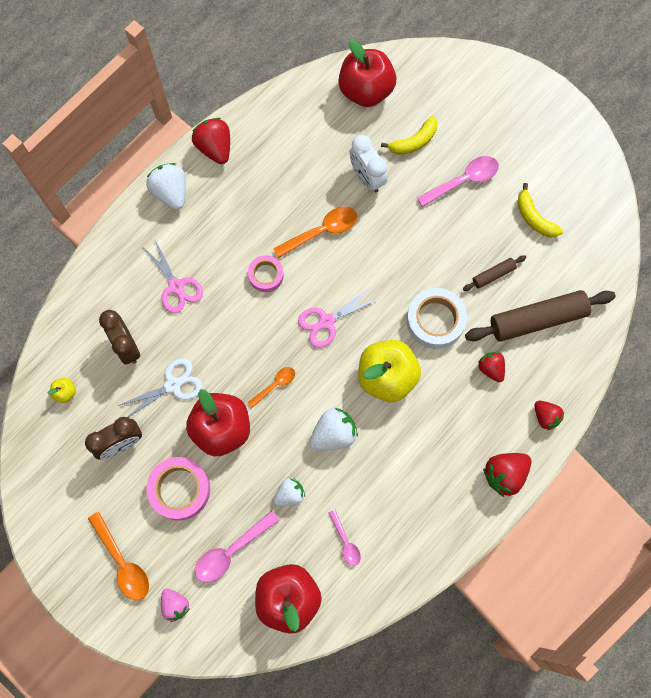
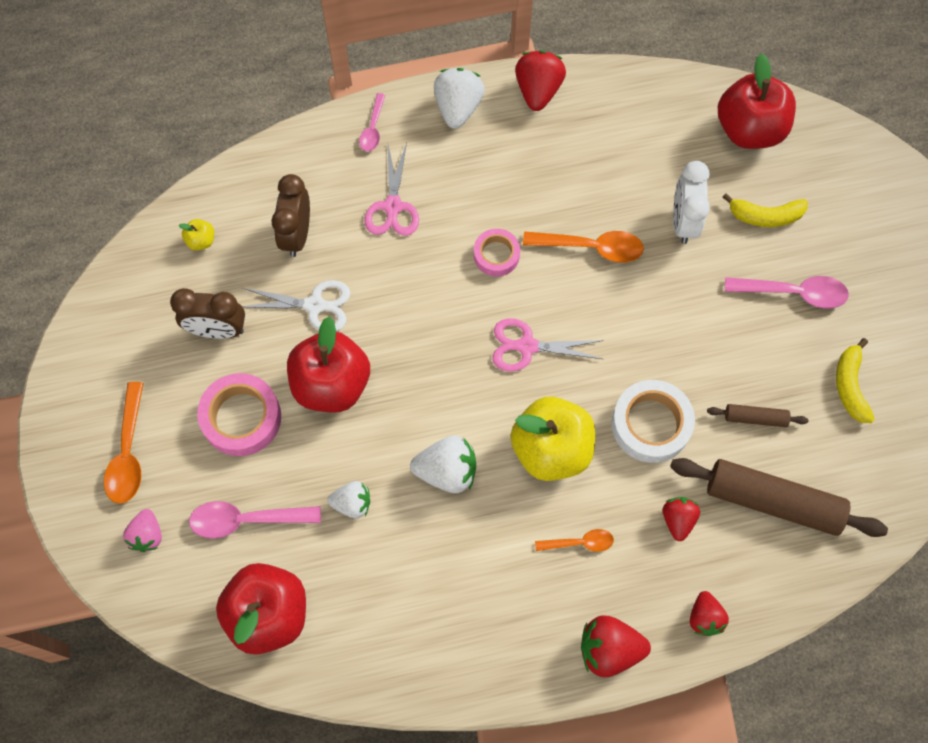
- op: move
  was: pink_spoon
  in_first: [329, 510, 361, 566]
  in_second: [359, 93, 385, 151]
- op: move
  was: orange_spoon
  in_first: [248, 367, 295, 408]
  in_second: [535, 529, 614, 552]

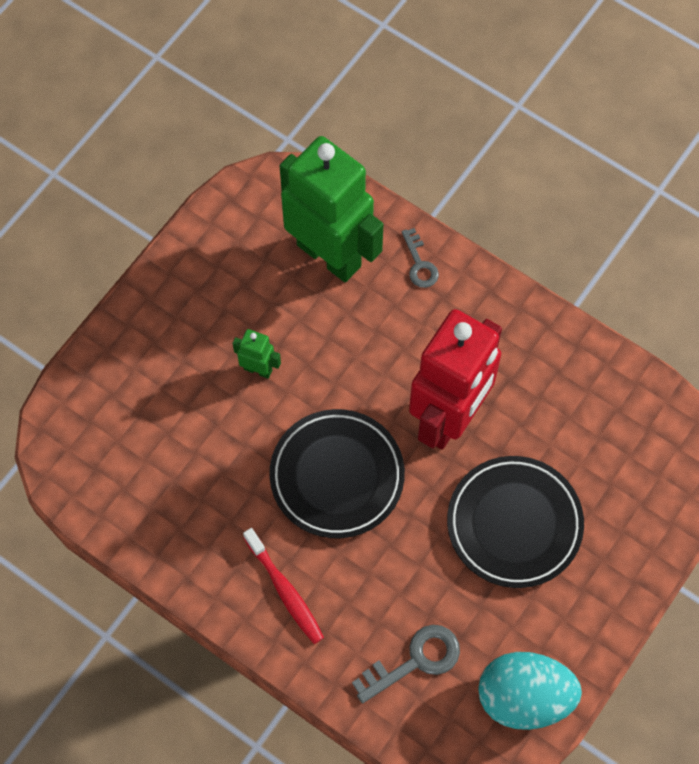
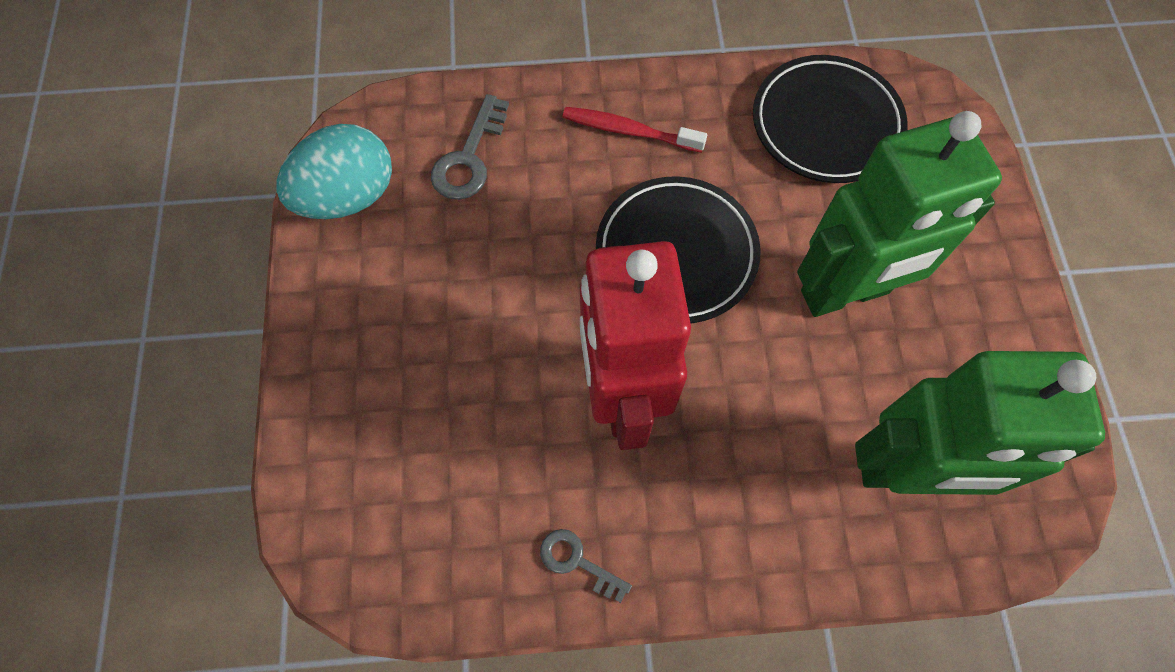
- op: move
  was: grey_key
  in_first: [402, 228, 439, 288]
  in_second: [540, 529, 632, 603]
- op: move
  was: black_plate
  in_first: [447, 456, 584, 588]
  in_second: [753, 55, 908, 183]
- op: resize
  was: green_robot
  in_first: [233, 329, 281, 379]
  in_second: [797, 111, 1002, 317]
  ratio: 2.48

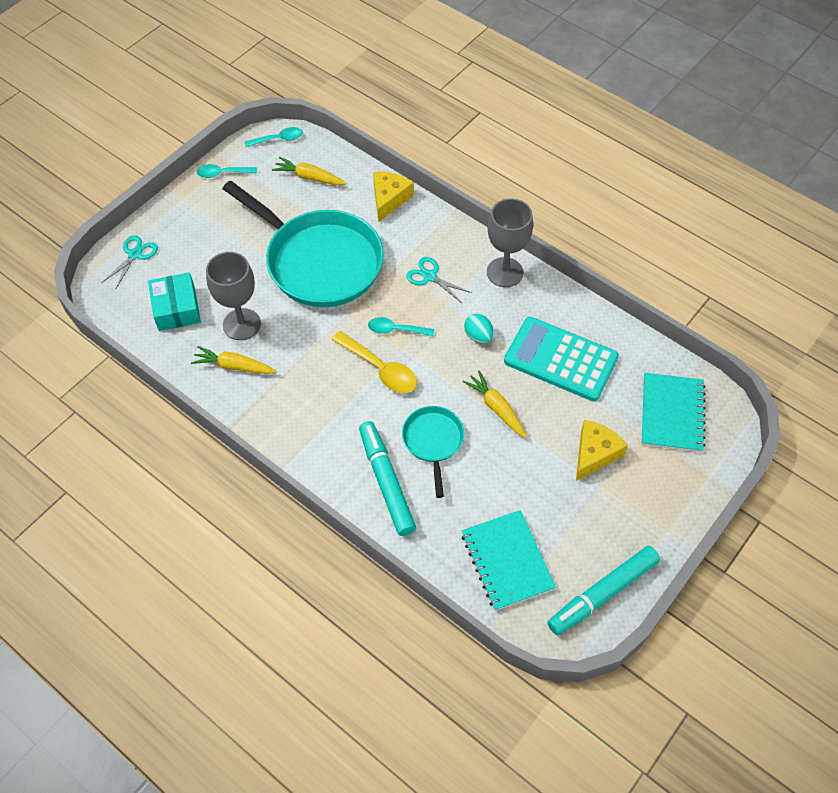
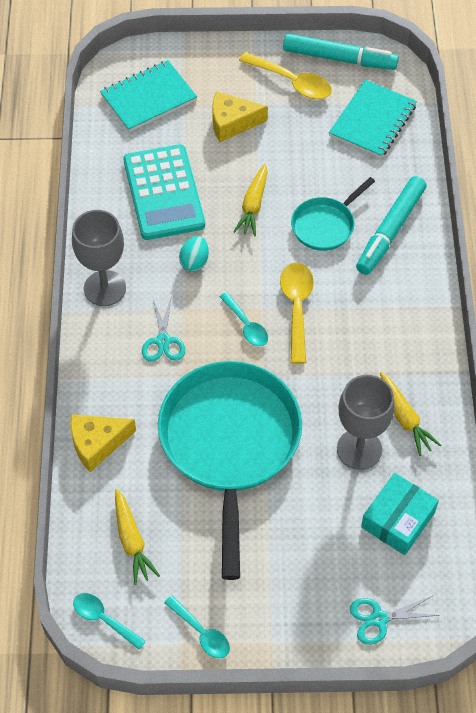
- op: insert
  now: yellow_spoon
  in_second: [239, 52, 332, 99]

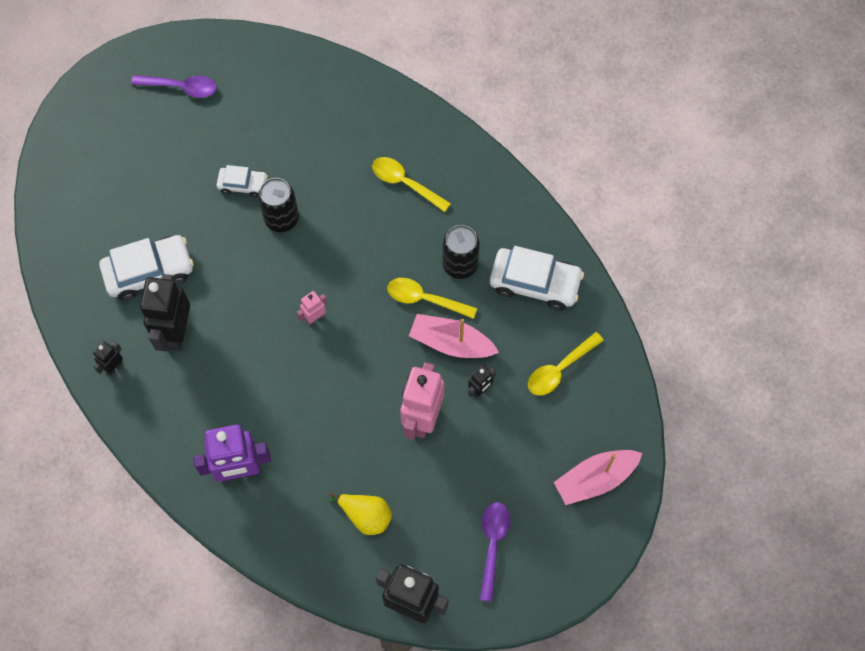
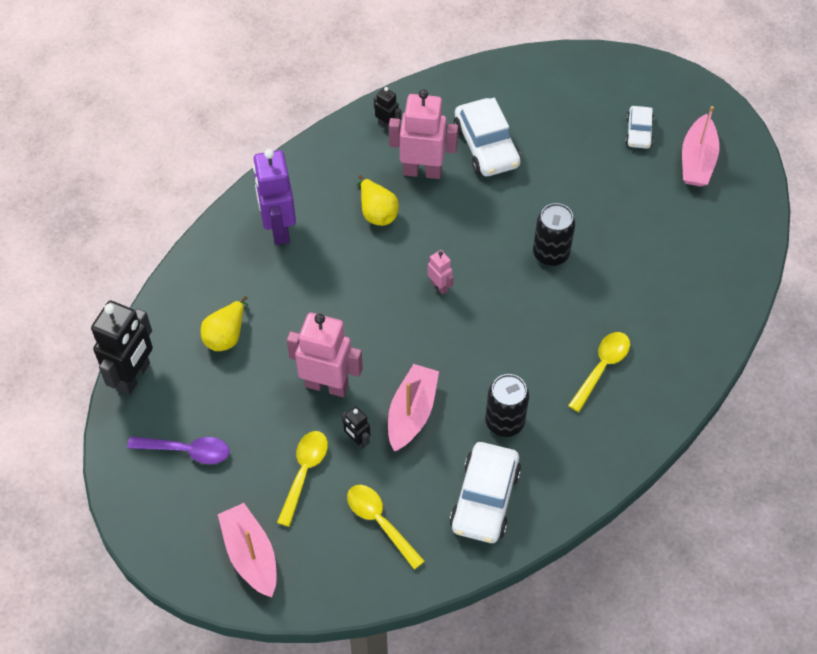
- op: move
  was: yellow_spoon
  in_first: [387, 278, 477, 319]
  in_second: [277, 431, 328, 527]
- op: insert
  now: yellow_pear
  in_second: [357, 175, 399, 226]
- op: recolor
  was: black_robot
  now: pink_robot
  in_first: [140, 274, 190, 351]
  in_second: [389, 89, 458, 179]
- op: move
  was: white_car
  in_first: [217, 165, 268, 197]
  in_second: [625, 106, 654, 149]
- op: replace
  was: purple_spoon
  now: pink_boat
  in_first: [131, 75, 216, 98]
  in_second: [682, 106, 719, 187]

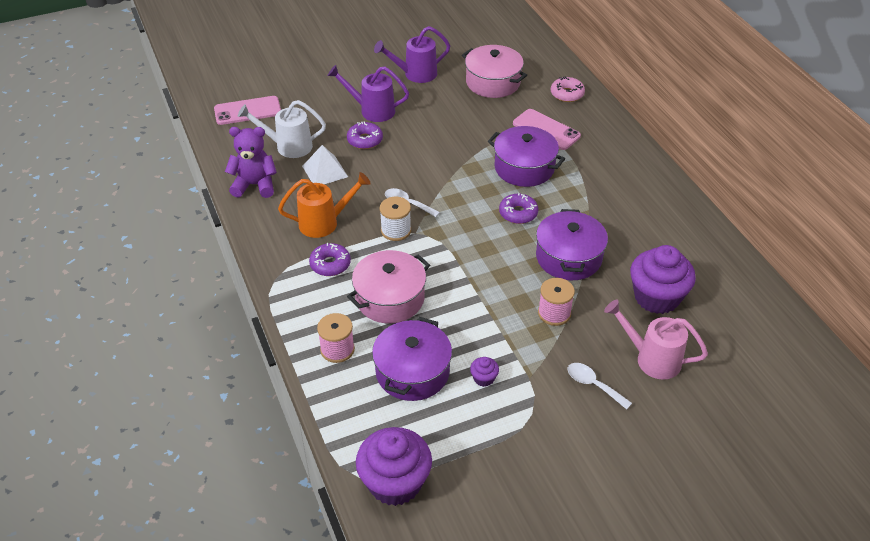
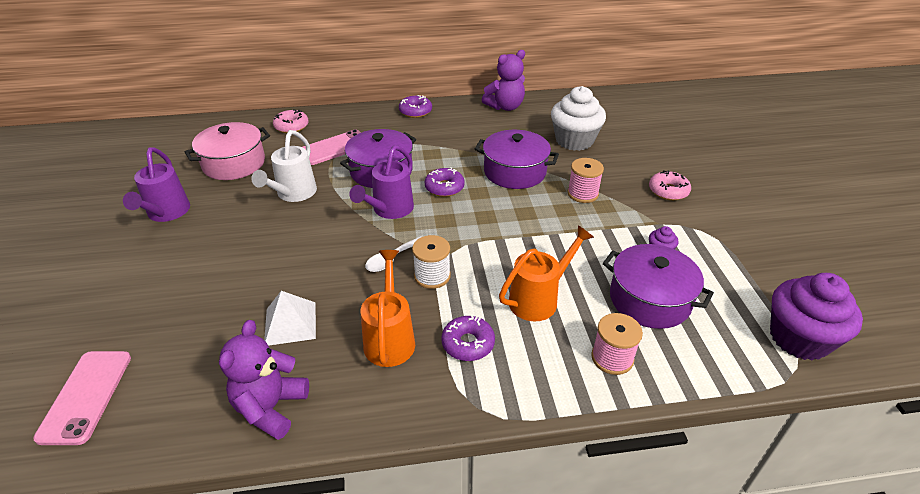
- op: move
  was: white_watering_can
  in_first: [238, 100, 326, 158]
  in_second: [251, 130, 317, 202]
- op: move
  was: purple_watering_can
  in_first: [327, 65, 409, 122]
  in_second: [349, 145, 414, 219]
- op: move
  was: purple_donut
  in_first: [347, 121, 383, 149]
  in_second: [399, 95, 432, 118]
- op: insert
  now: purple_teddy_bear
  in_second: [482, 50, 525, 111]
- op: replace
  was: pink_pot
  now: orange_watering_can
  in_first: [347, 250, 430, 323]
  in_second: [499, 226, 594, 321]
- op: recolor
  was: purple_cupcake
  now: white_cupcake
  in_first: [630, 245, 696, 314]
  in_second: [551, 86, 606, 151]
- op: replace
  was: white_spoon
  now: pink_donut
  in_first: [568, 363, 632, 410]
  in_second: [649, 170, 691, 200]
- op: delete
  was: pink_watering_can
  in_first: [604, 300, 708, 380]

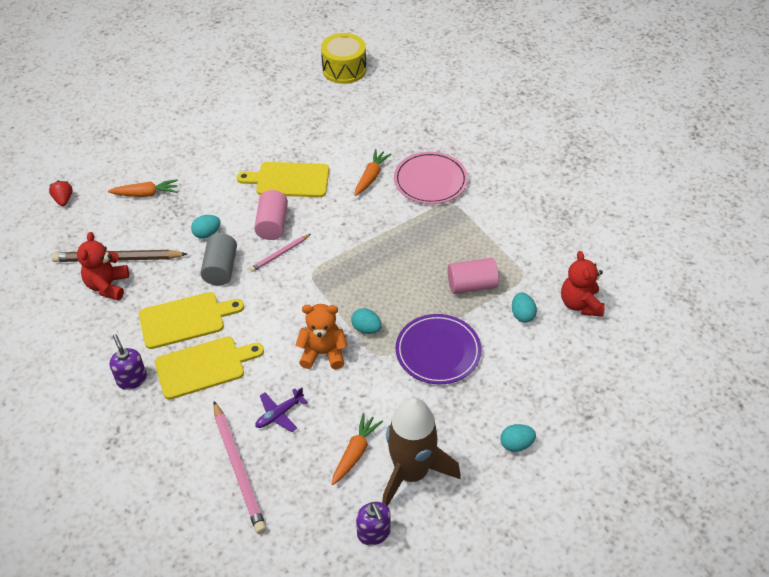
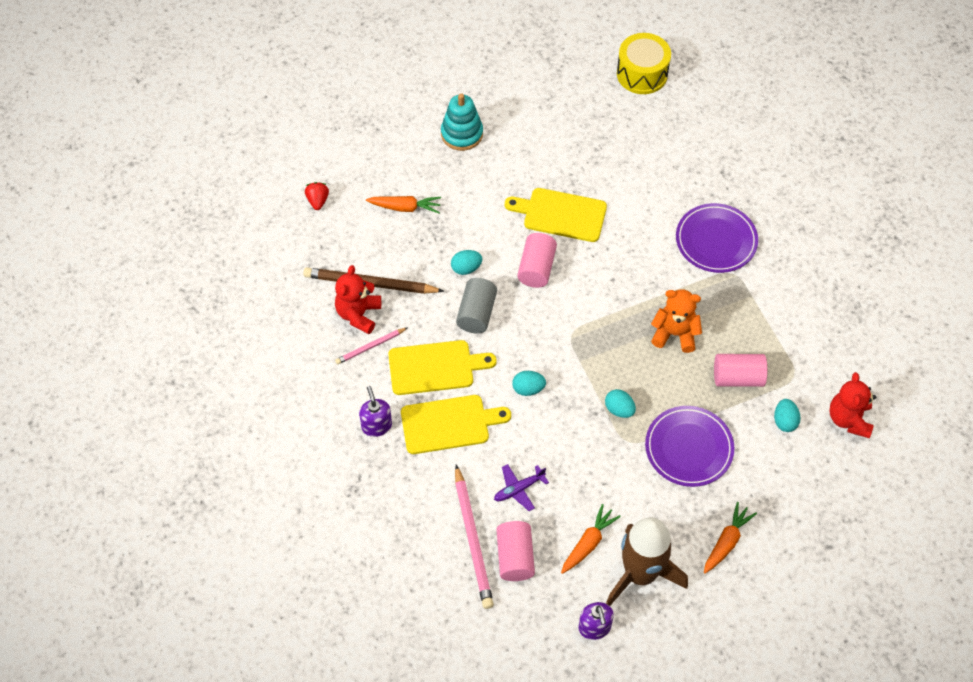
- op: move
  was: pink_pencil
  in_first: [250, 234, 311, 272]
  in_second: [335, 328, 407, 364]
- op: insert
  now: turquoise_stacking_toy
  in_second: [441, 93, 483, 151]
- op: insert
  now: pink_cylinder
  in_second: [497, 521, 535, 581]
- op: move
  was: turquoise_egg
  in_first: [500, 424, 536, 452]
  in_second: [512, 371, 546, 396]
- op: move
  was: orange_teddy_bear
  in_first: [296, 304, 348, 369]
  in_second: [651, 289, 702, 353]
- op: recolor
  was: pink_plate
  now: purple_plate
  in_first: [394, 152, 468, 204]
  in_second: [676, 203, 758, 273]
- op: move
  was: orange_carrot
  in_first: [355, 149, 392, 196]
  in_second: [704, 502, 757, 574]

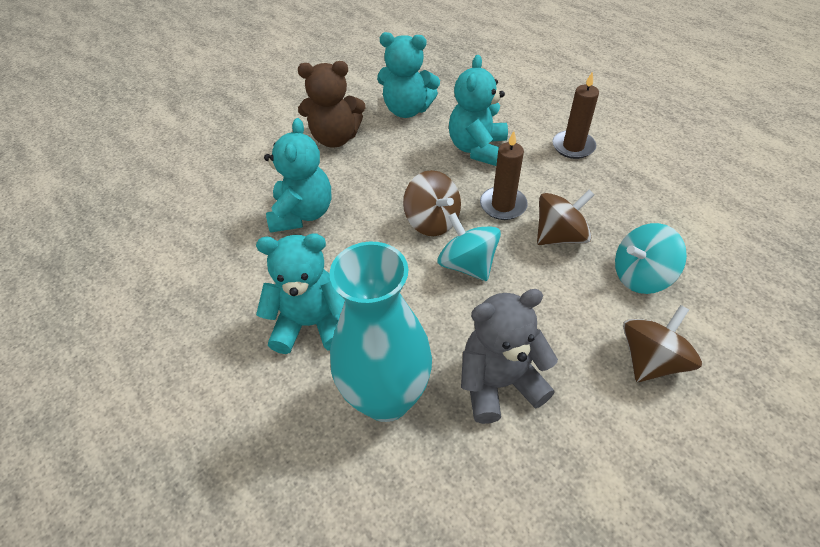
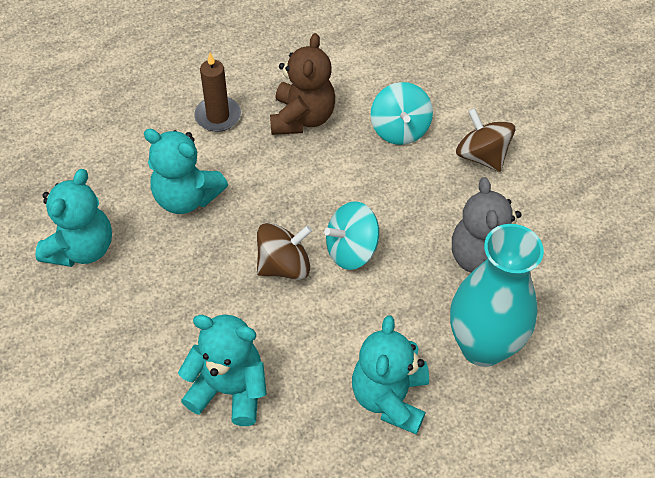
- op: move
  was: brown_teddy_bear
  in_first: [298, 61, 365, 148]
  in_second: [270, 33, 335, 135]
- op: delete
  was: brown_candle
  in_first: [480, 131, 528, 220]
- op: delete
  was: brown_spinning_top
  in_first: [537, 190, 595, 245]

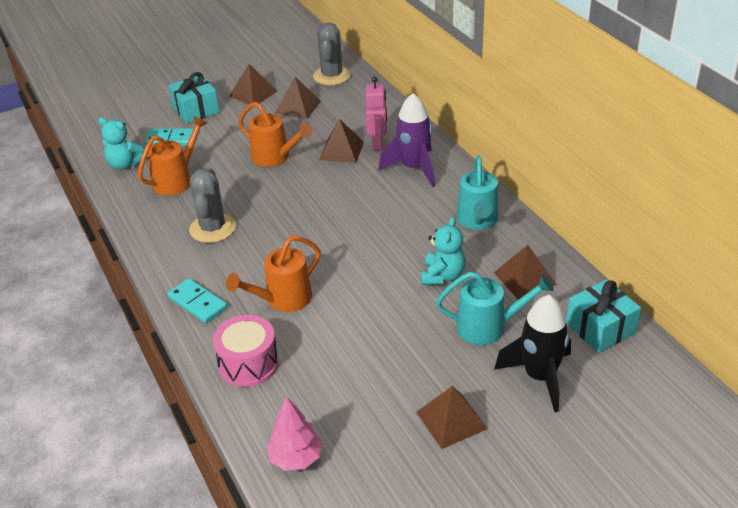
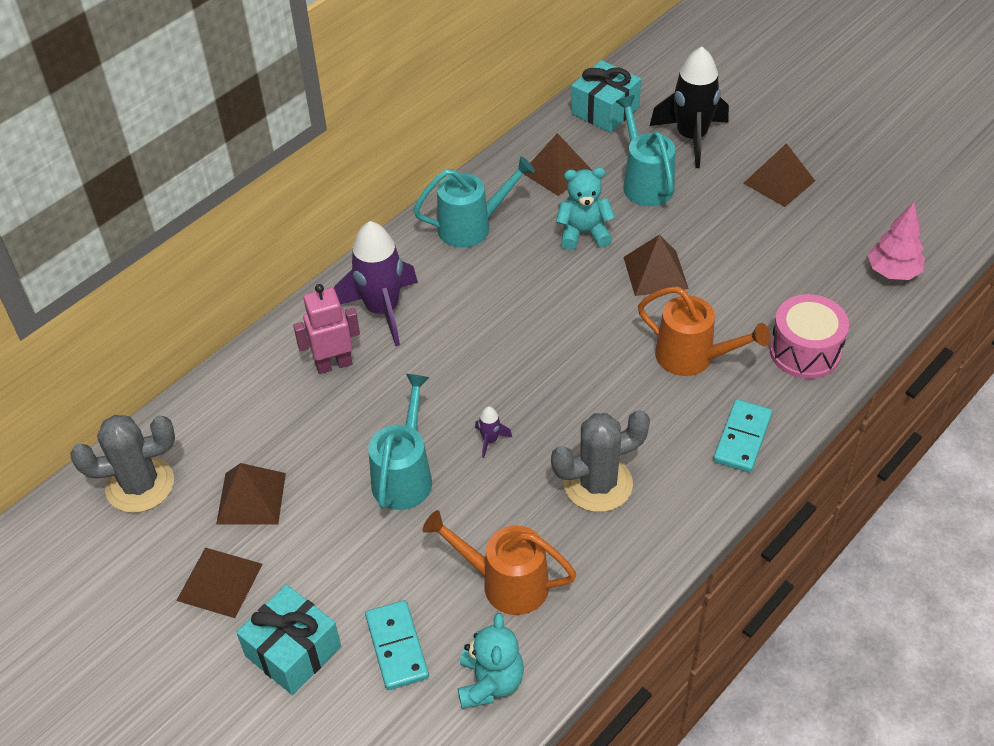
- op: recolor
  was: orange_watering_can
  now: turquoise_watering_can
  in_first: [238, 102, 312, 167]
  in_second: [368, 374, 432, 510]
- op: insert
  now: purple_rocket
  in_second: [475, 406, 512, 458]
- op: move
  was: brown_pyramid
  in_first: [319, 119, 364, 163]
  in_second: [623, 235, 689, 296]

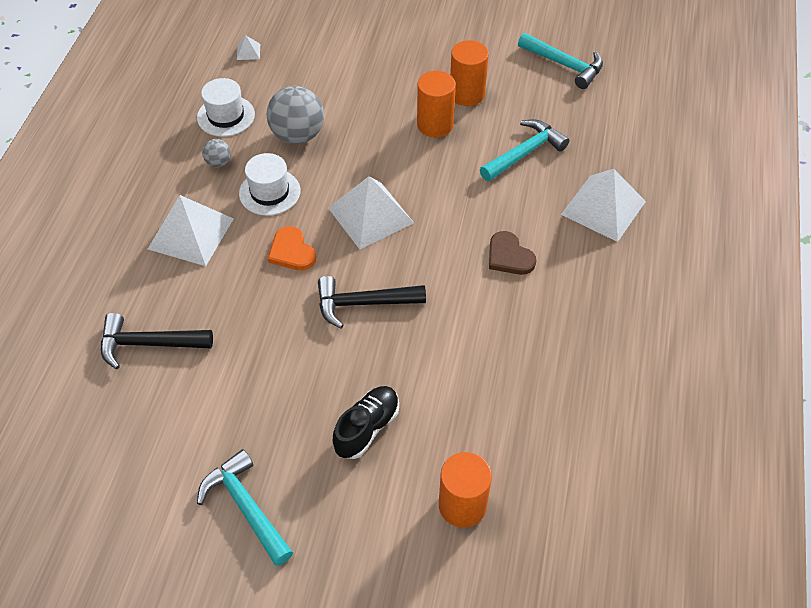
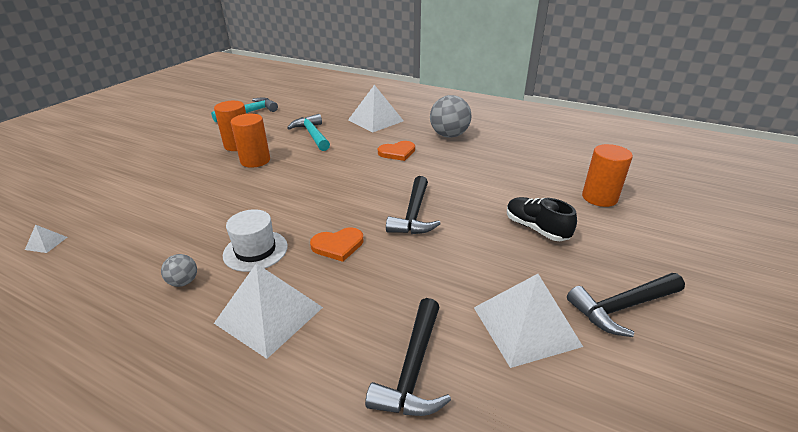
- op: recolor
  was: brown_heart
  now: orange_heart
  in_first: [489, 231, 536, 275]
  in_second: [378, 141, 415, 161]
- op: move
  was: grey_ball
  in_first: [267, 86, 324, 144]
  in_second: [430, 95, 471, 138]
- op: move
  was: white_pyramid
  in_first: [328, 176, 414, 249]
  in_second: [474, 274, 583, 368]
- op: recolor
  was: turquoise_hammer
  now: black_hammer
  in_first: [197, 449, 293, 566]
  in_second: [567, 273, 685, 337]
- op: delete
  was: white_hat
  in_first: [197, 78, 255, 137]

